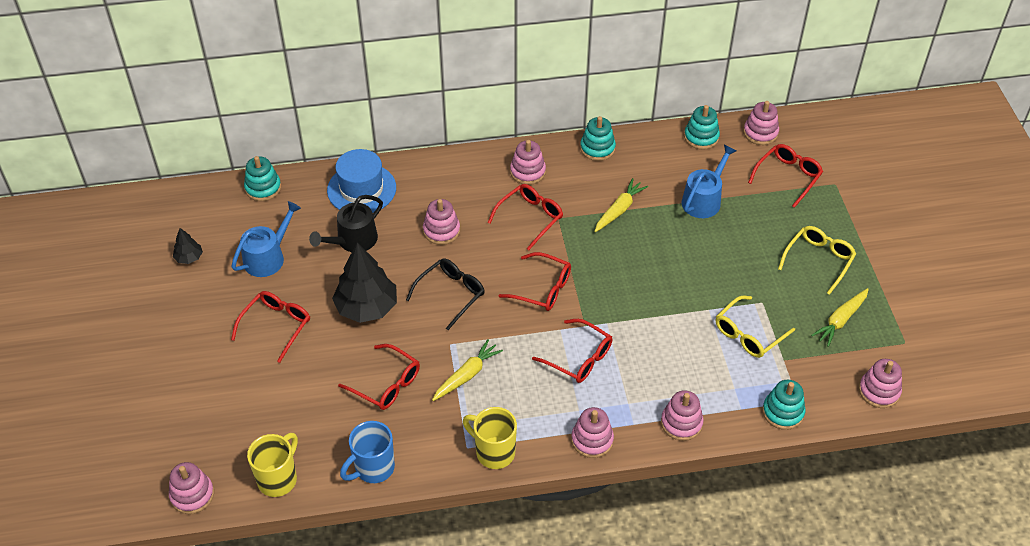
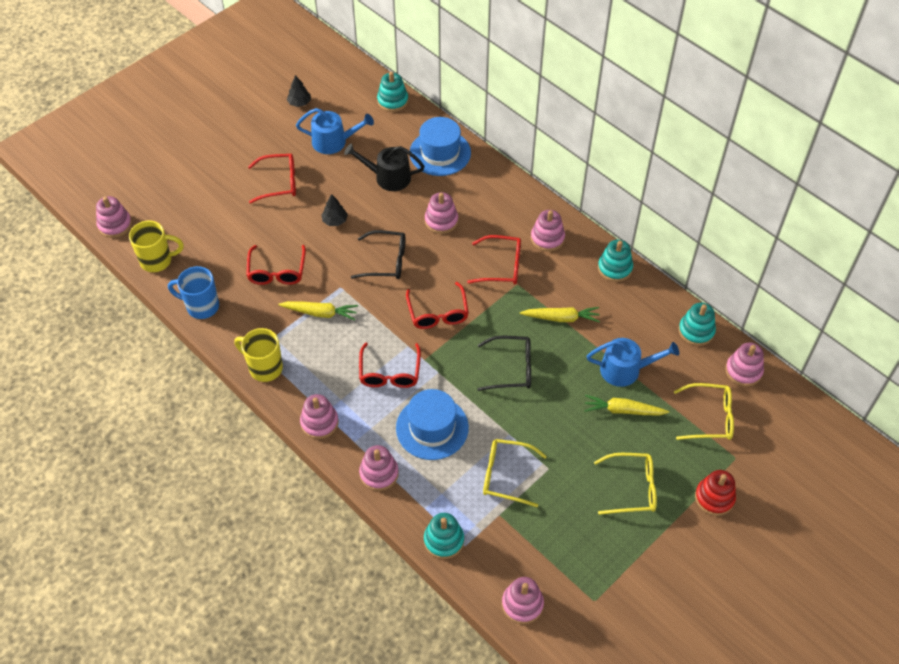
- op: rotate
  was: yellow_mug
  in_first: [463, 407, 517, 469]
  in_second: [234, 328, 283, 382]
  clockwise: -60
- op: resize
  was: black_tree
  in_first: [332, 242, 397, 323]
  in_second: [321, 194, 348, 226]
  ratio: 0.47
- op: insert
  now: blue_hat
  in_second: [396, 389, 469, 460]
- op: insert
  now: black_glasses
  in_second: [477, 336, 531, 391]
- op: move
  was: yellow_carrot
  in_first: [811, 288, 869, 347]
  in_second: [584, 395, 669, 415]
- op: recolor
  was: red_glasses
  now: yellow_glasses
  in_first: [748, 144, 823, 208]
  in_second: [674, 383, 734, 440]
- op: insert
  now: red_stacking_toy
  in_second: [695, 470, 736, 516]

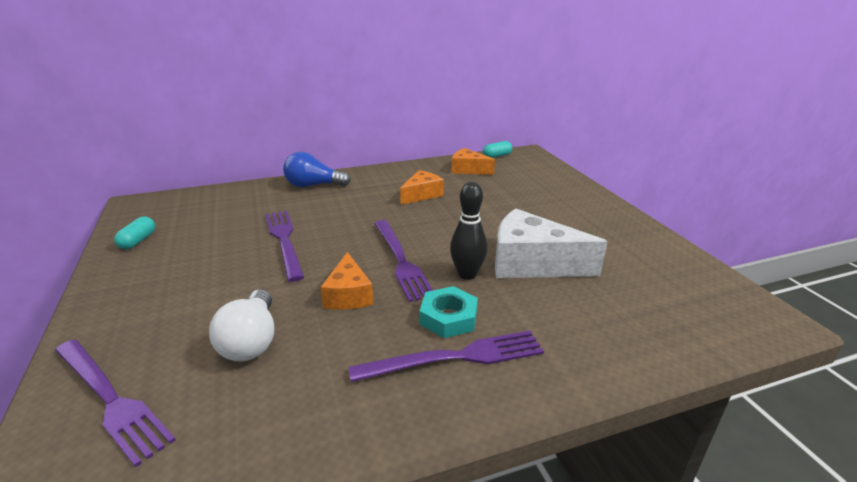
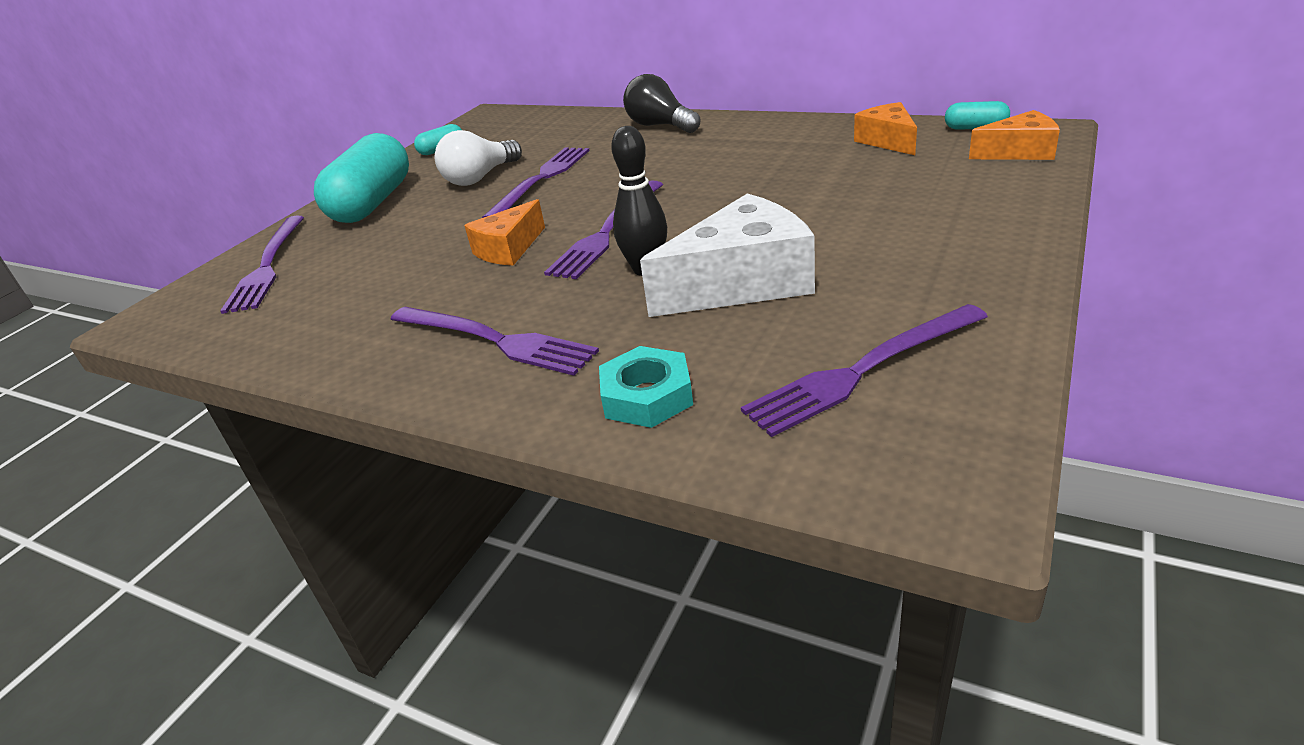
- op: insert
  now: turquoise_capsule
  in_second: [314, 133, 409, 223]
- op: move
  was: white_light_bulb
  in_first: [209, 289, 274, 361]
  in_second: [435, 130, 522, 186]
- op: move
  was: turquoise_nut
  in_first: [419, 286, 478, 338]
  in_second: [599, 346, 693, 428]
- op: recolor
  was: blue_light_bulb
  now: black_light_bulb
  in_first: [283, 152, 351, 187]
  in_second: [623, 74, 700, 133]
- op: rotate
  was: white_cheese
  in_first: [495, 209, 608, 278]
  in_second: [640, 193, 815, 317]
  clockwise: 90
- op: insert
  now: purple_fork
  in_second: [741, 304, 988, 437]
- op: move
  was: orange_cheese
  in_first: [400, 170, 444, 205]
  in_second: [969, 110, 1060, 160]

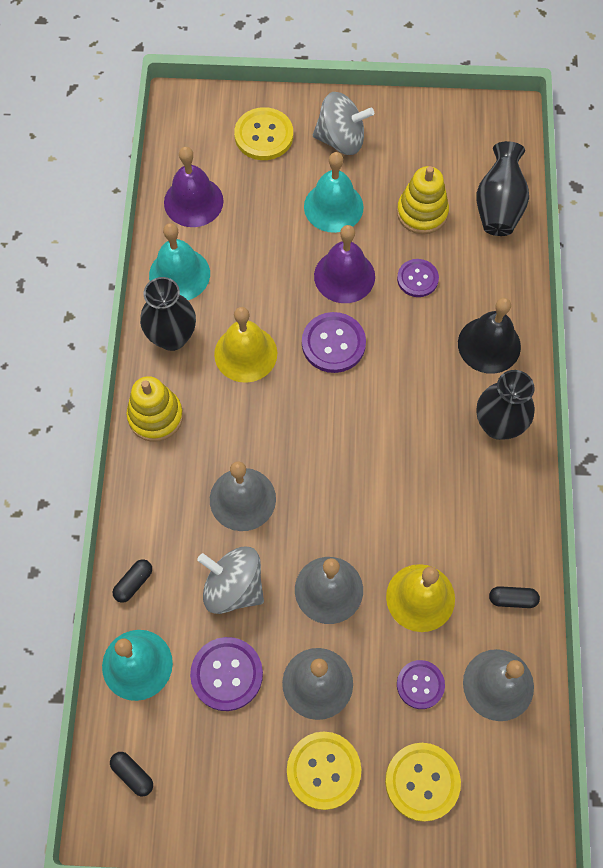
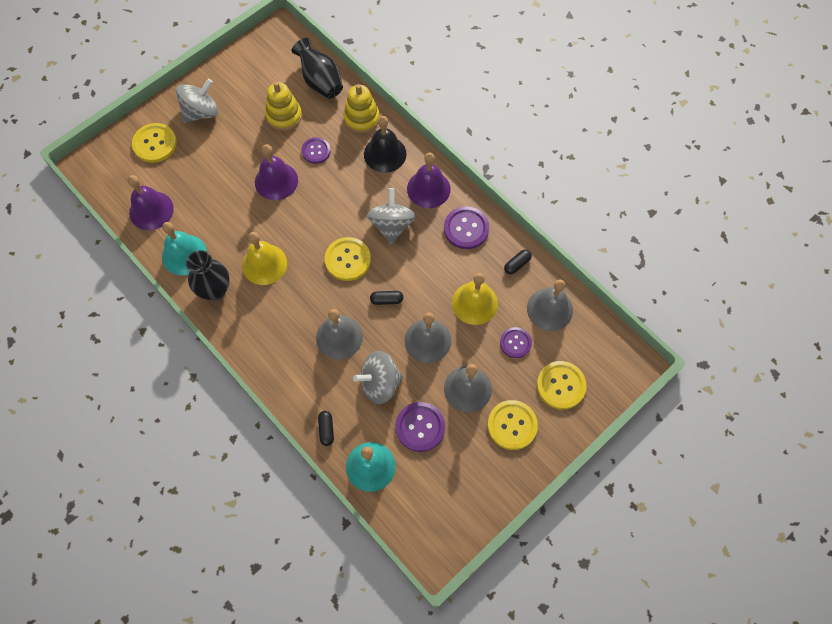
- op: insert
  now: yellow_button
  in_second: [325, 237, 371, 281]
- op: move
  was: yellow_stacking_toy
  in_first: [126, 376, 183, 442]
  in_second: [343, 84, 380, 133]
- op: insert
  now: grey_spinning_top
  in_second: [367, 188, 416, 244]
- op: move
  was: black_capsule
  in_first: [110, 752, 153, 796]
  in_second: [370, 291, 403, 305]
- op: replace
  was: black_vase
  now: purple_bell
  in_first: [477, 370, 535, 440]
  in_second: [407, 153, 450, 208]
- op: move
  was: purple_button
  in_first: [302, 312, 366, 373]
  in_second: [444, 207, 489, 249]
- op: delete
  was: turquoise_bell
  in_first: [304, 152, 364, 233]

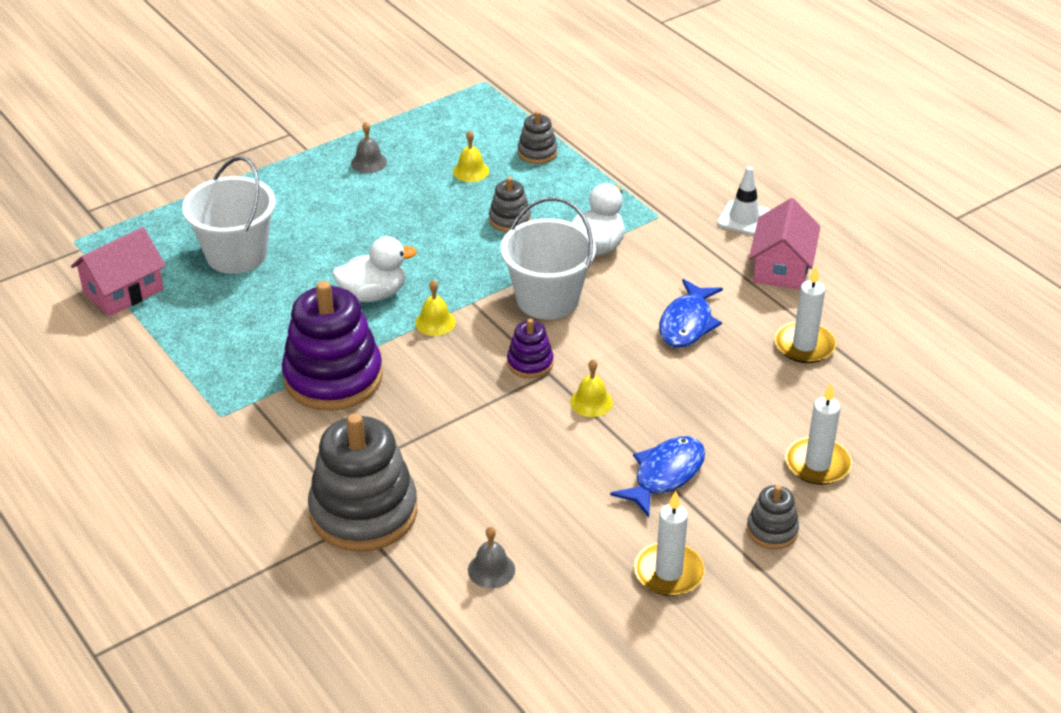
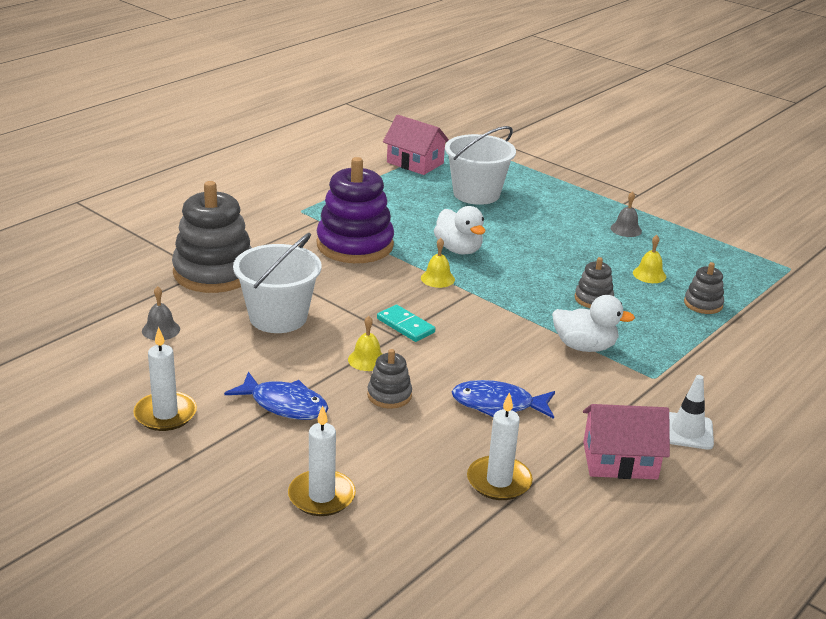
- op: move
  was: white_bucket
  in_first: [501, 197, 596, 320]
  in_second: [233, 233, 321, 333]
- op: move
  was: grey_stacking_toy
  in_first: [747, 485, 799, 549]
  in_second: [367, 349, 412, 409]
- op: replace
  was: purple_stacking_toy
  now: turquoise_domino
  in_first: [507, 319, 553, 378]
  in_second: [377, 305, 435, 342]

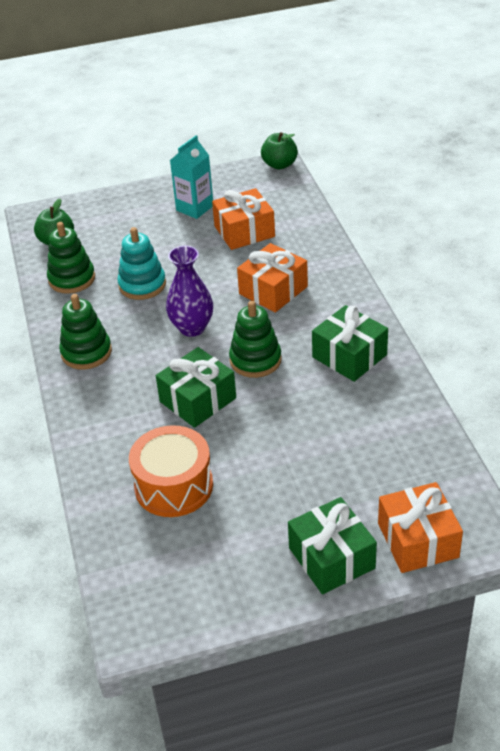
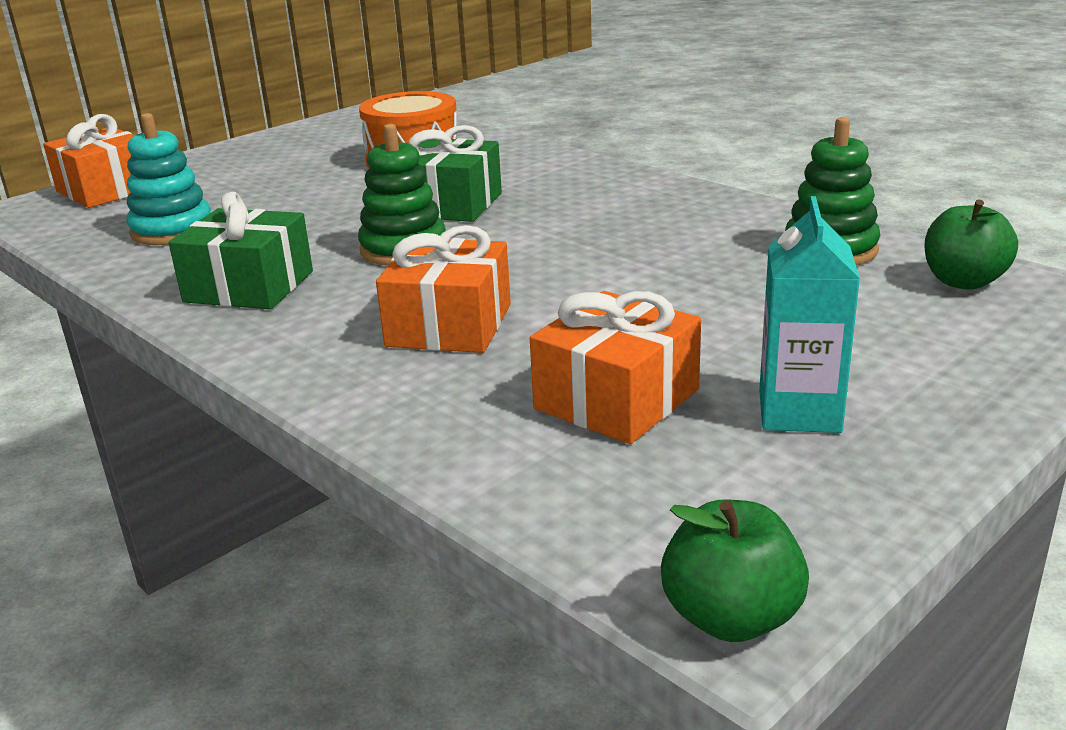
- op: move
  was: turquoise_stacking_toy
  in_first: [117, 227, 166, 300]
  in_second: [126, 113, 211, 245]
- op: delete
  was: green_stacking_toy
  in_first: [59, 294, 112, 370]
- op: delete
  was: purple_vase
  in_first: [166, 246, 213, 337]
- op: delete
  was: green_gift
  in_first: [288, 497, 377, 595]

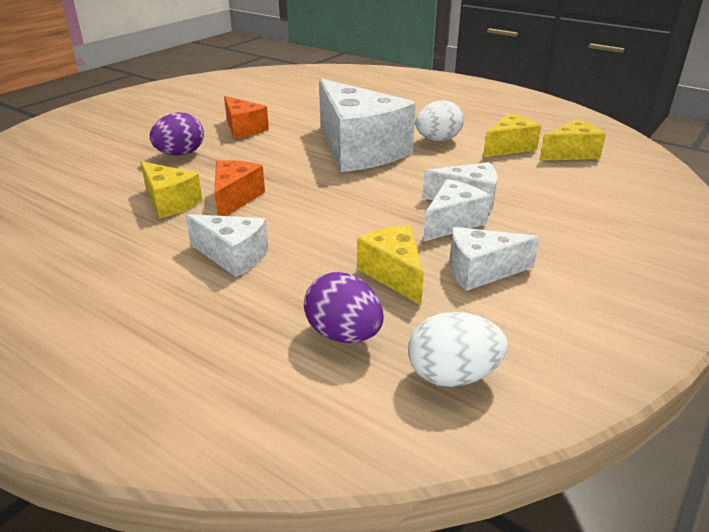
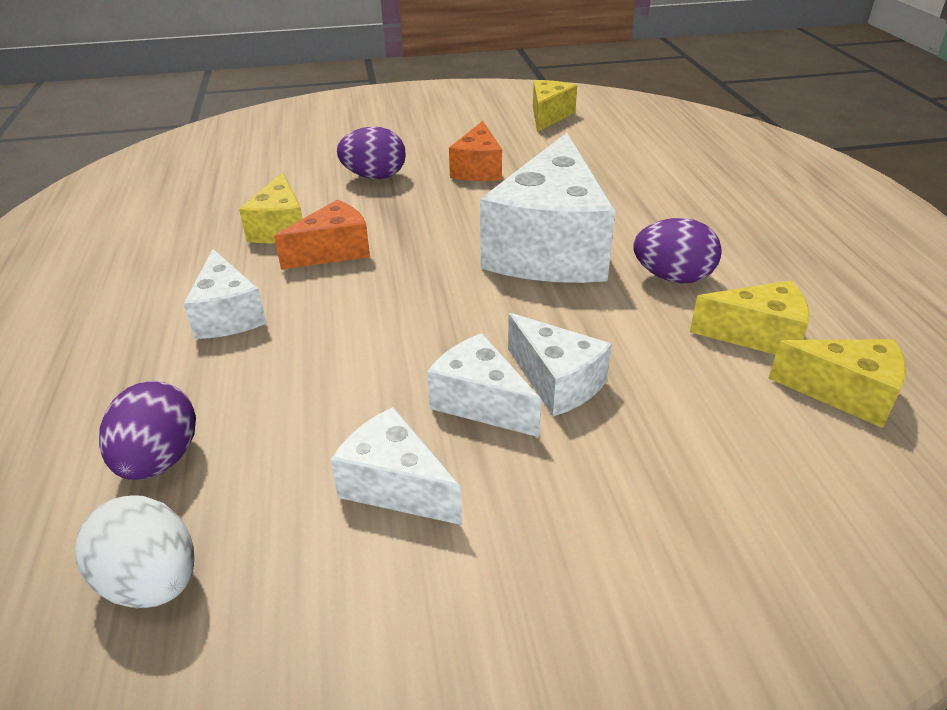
- op: rotate
  was: white_cheese
  in_first: [423, 179, 491, 242]
  in_second: [427, 333, 541, 437]
  clockwise: -135
- op: move
  was: yellow_cheese
  in_first: [357, 225, 424, 305]
  in_second: [533, 80, 577, 132]
- op: recolor
  was: white_egg
  now: purple_egg
  in_first: [415, 100, 464, 141]
  in_second: [633, 218, 722, 283]

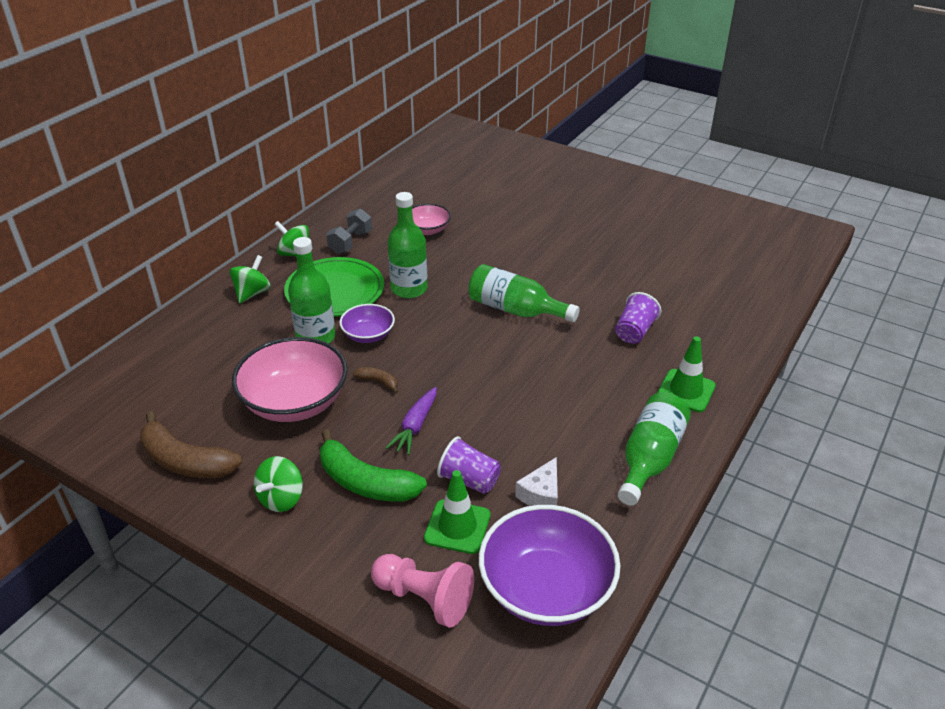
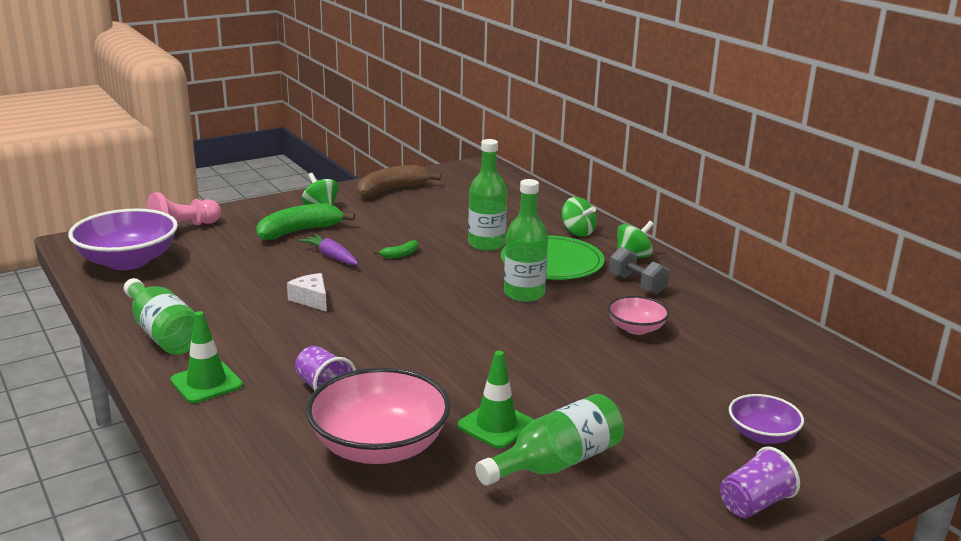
- op: move
  was: white_cheese
  in_first: [515, 457, 558, 506]
  in_second: [287, 273, 327, 312]
- op: move
  was: pink_bowl
  in_first: [232, 337, 347, 422]
  in_second: [306, 367, 451, 464]
- op: recolor
  was: brown_banana
  now: green_banana
  in_first: [353, 367, 398, 394]
  in_second: [374, 240, 418, 259]
- op: move
  was: green_traffic_cone
  in_first: [424, 470, 490, 554]
  in_second: [457, 351, 534, 449]
- op: move
  was: green_bottle
  in_first: [468, 264, 580, 322]
  in_second: [475, 394, 624, 486]
- op: move
  was: purple_cup
  in_first: [437, 436, 501, 494]
  in_second: [720, 446, 800, 518]
- op: move
  was: purple_bowl
  in_first: [339, 304, 395, 343]
  in_second: [729, 394, 804, 444]

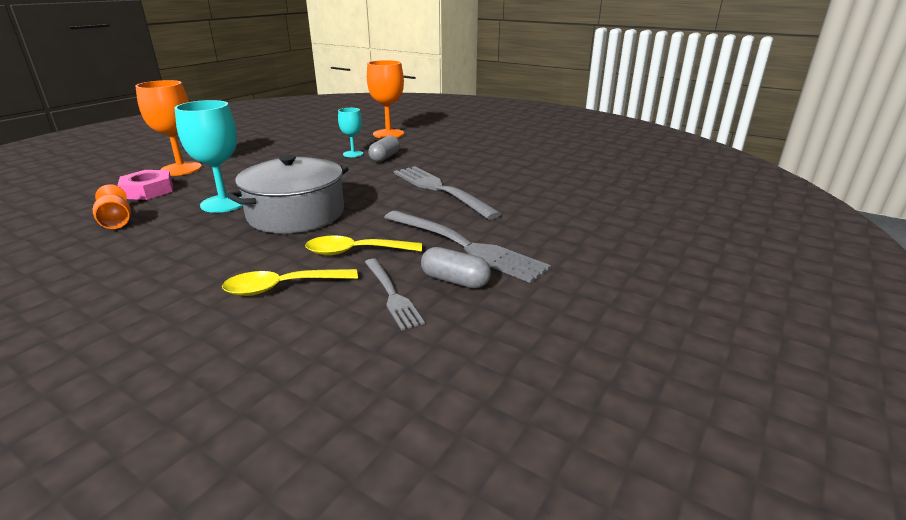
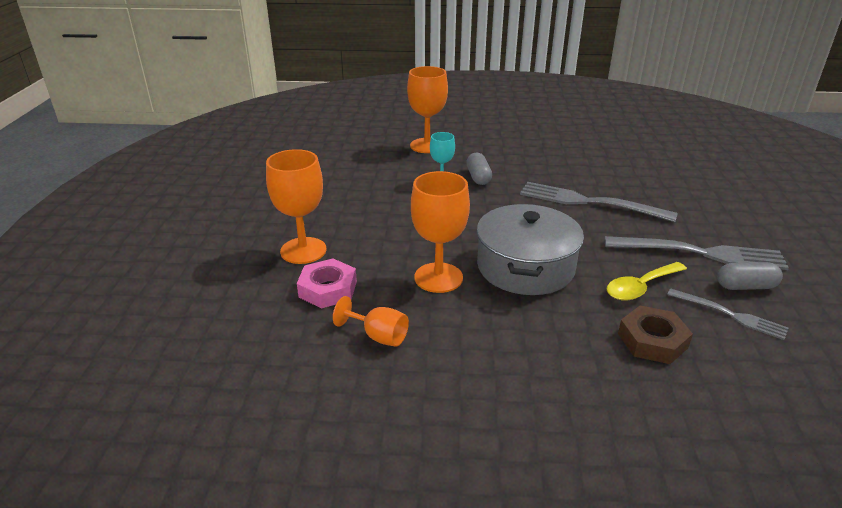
- op: recolor
  was: turquoise_goblet
  now: orange_goblet
  in_first: [174, 100, 243, 213]
  in_second: [411, 171, 470, 293]
- op: replace
  was: yellow_spoon
  now: brown_nut
  in_first: [222, 269, 358, 296]
  in_second: [618, 306, 693, 364]

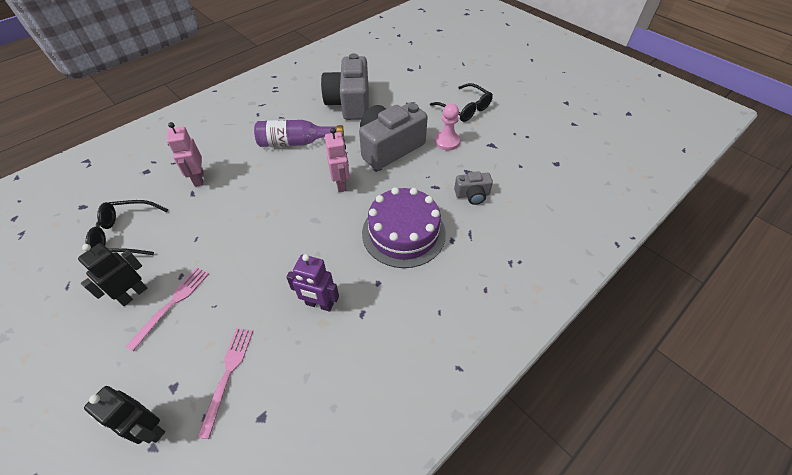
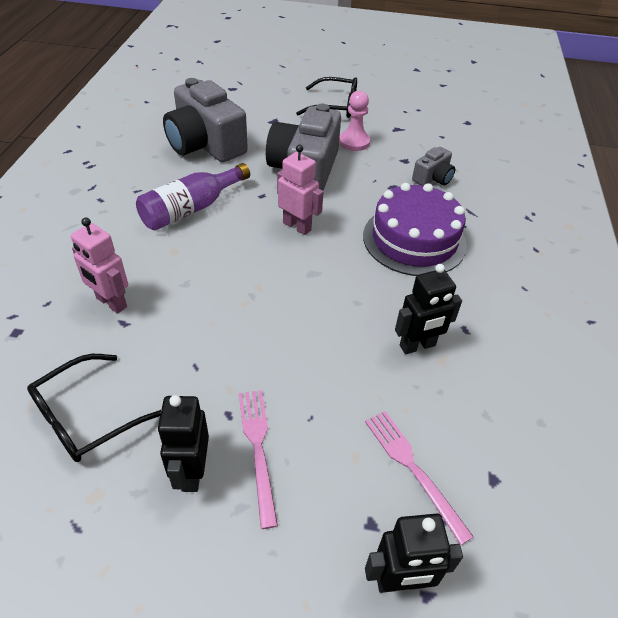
- op: recolor
  was: purple_robot
  now: black_robot
  in_first: [286, 254, 339, 312]
  in_second: [395, 264, 462, 354]

